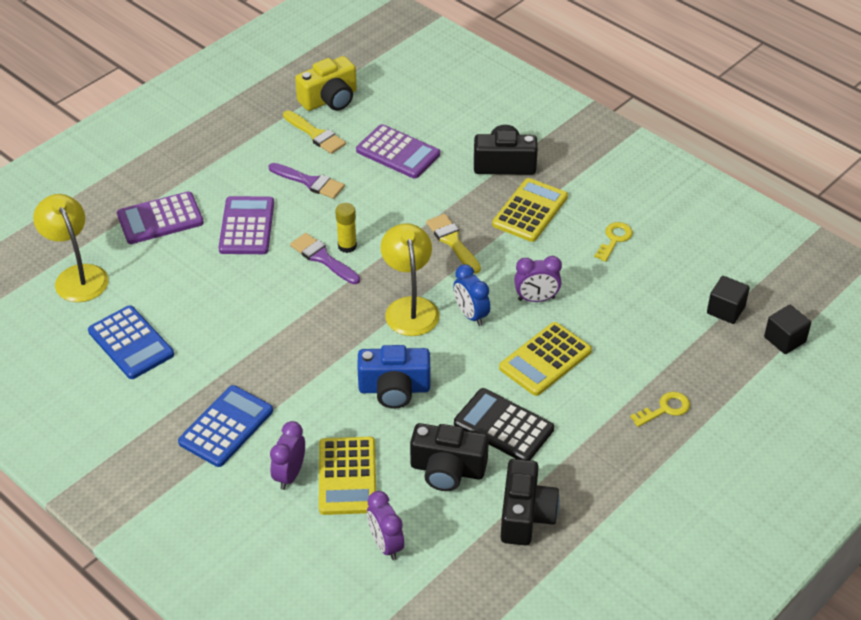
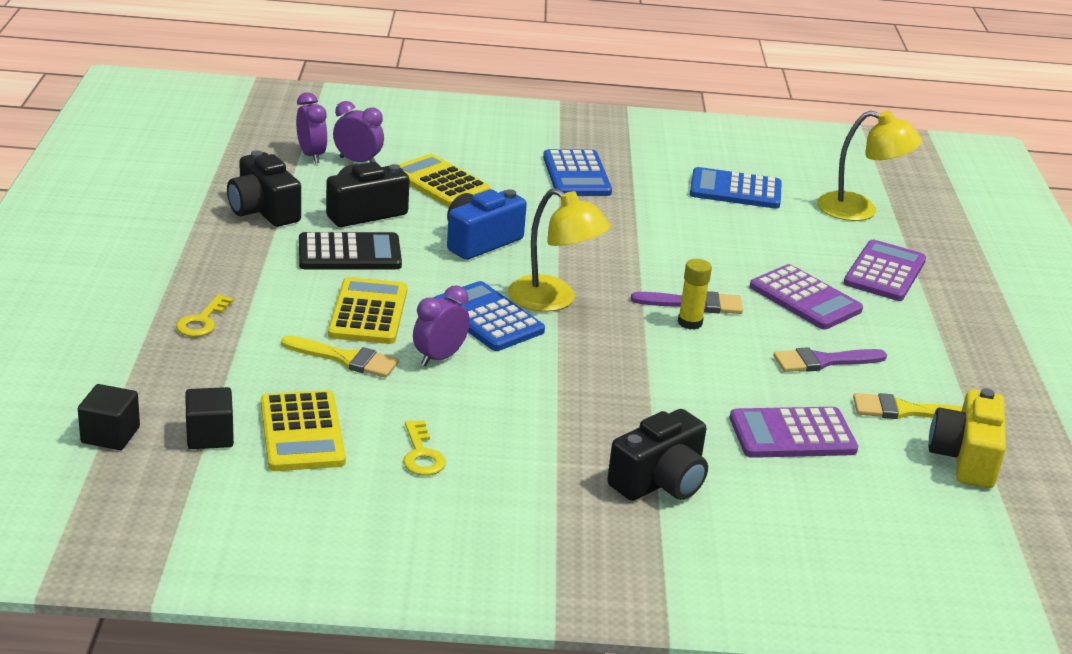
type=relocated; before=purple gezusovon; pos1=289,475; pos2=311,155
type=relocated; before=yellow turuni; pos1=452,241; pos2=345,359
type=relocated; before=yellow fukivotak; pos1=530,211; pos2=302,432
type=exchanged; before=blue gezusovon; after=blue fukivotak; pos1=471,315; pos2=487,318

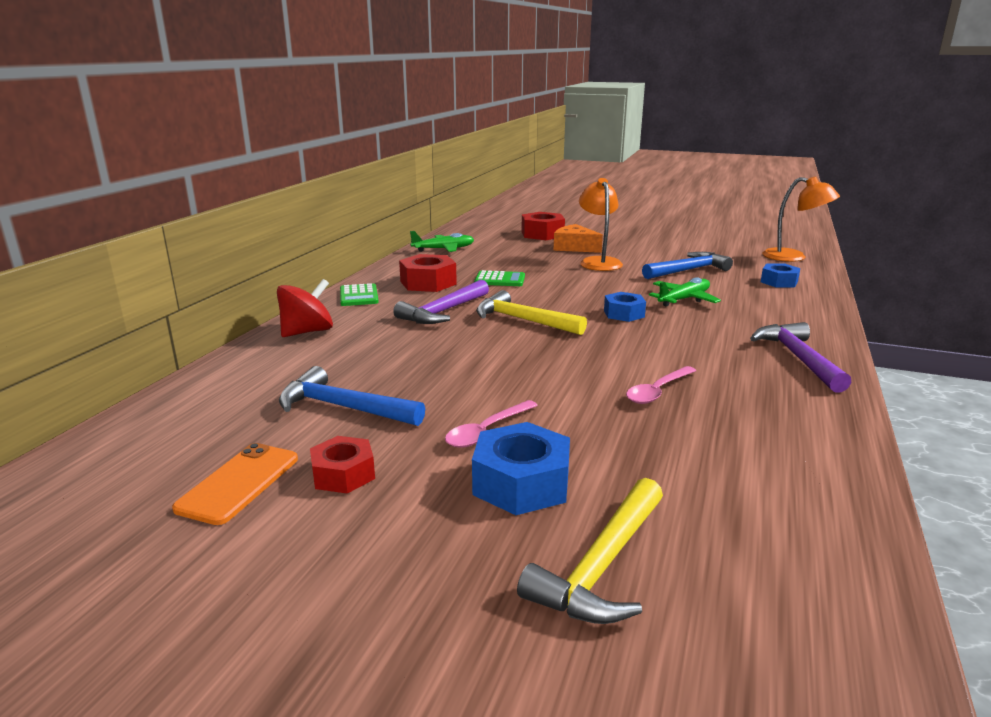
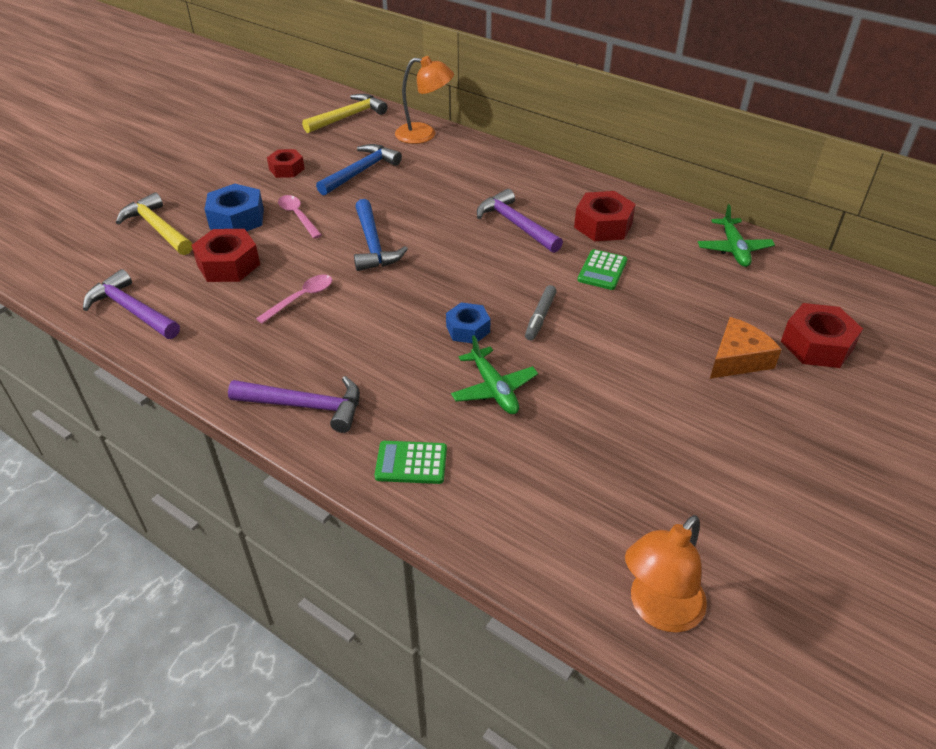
type=missing; before=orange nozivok; pos1=239,483
type=missing; before=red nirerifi; pos1=307,332
type=missing; before=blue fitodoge; pos1=779,282
type=appeared; after=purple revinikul; pos2=132,310
type=appeared; after=red fitodoge; pos2=228,265
type=appeared; after=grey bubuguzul; pos2=540,317
type=relocated; before=green fukivotak; pos1=359,296; pos2=411,463
type=relocated; before=yellow revinikul; pos1=523,320; pos2=348,117
type=relocated; before=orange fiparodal; pos1=598,262; pos2=424,134
type=relocated; before=blue revinikul; pos1=688,270; pos2=373,245
type=spun; before=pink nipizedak; pos1=658,391; pos2=301,298; turn=75

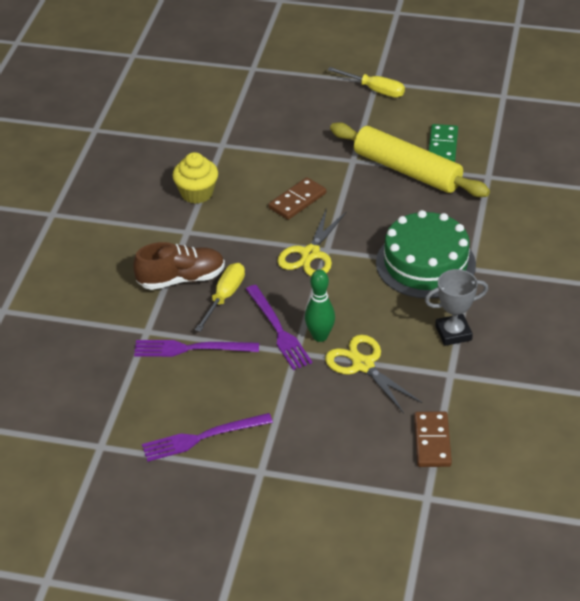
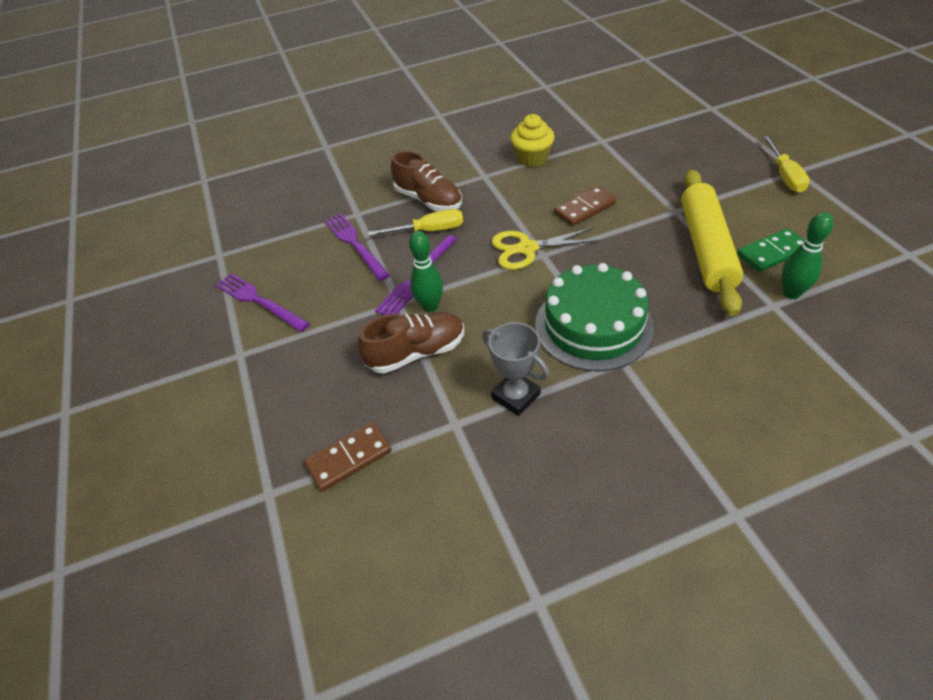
type=appeared; after=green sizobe; pos2=791,293
type=exchanged; before=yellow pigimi; after=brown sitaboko; pos1=363,365; pos2=416,353
type=spun; before=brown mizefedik; pos1=297,201; pos2=584,208; turn=-45

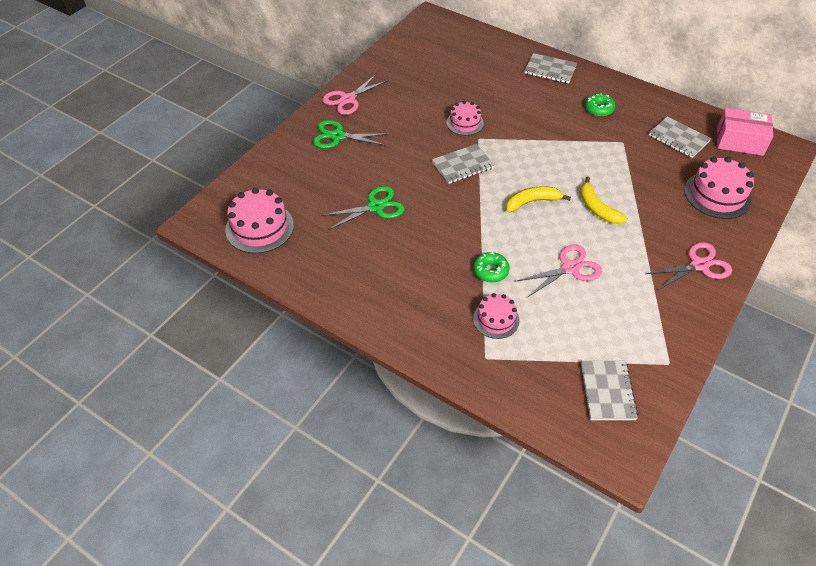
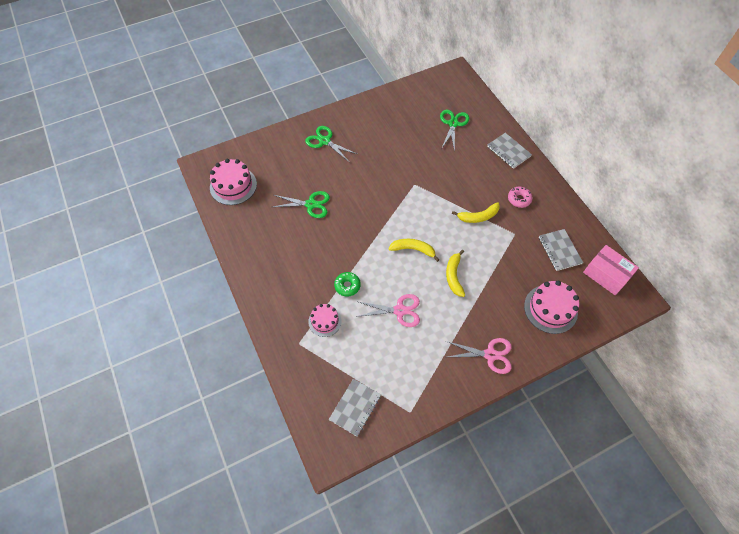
type=missing; before=pink pigimi; pos1=348,99
type=missing; before=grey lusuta; pos1=462,165
type=missing; before=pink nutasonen; pos1=465,123
type=appeared; after=green pigimi; pos2=453,124
type=appeared; after=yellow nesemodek; pos2=478,217
type=colour; before=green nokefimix; after=pink nokefimix; pos1=599,109; pos2=519,199

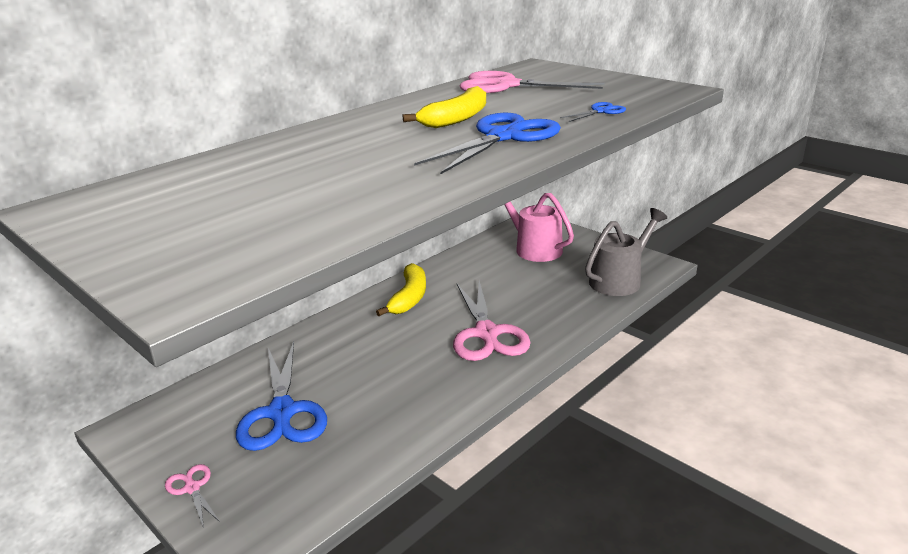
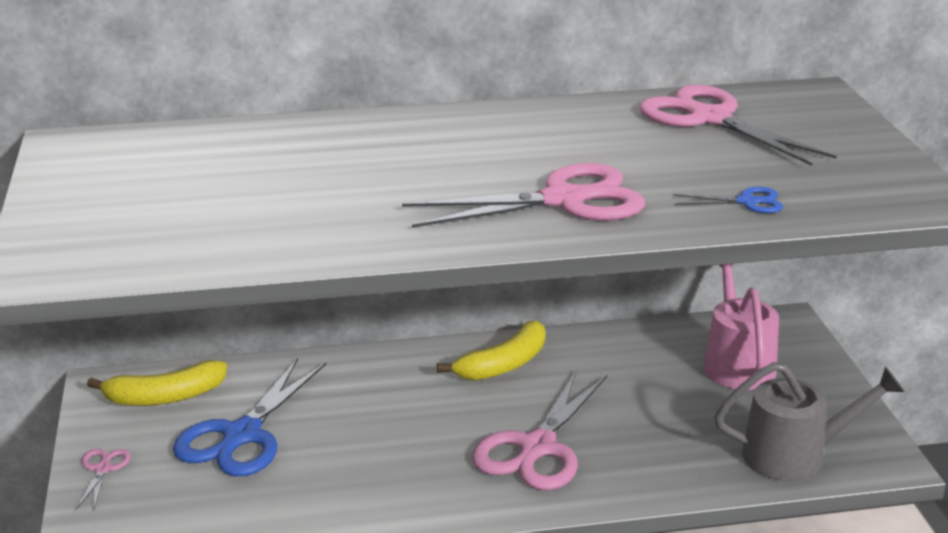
type=relocated; before=yellow nesemodek; pos1=456,119; pos2=164,397
type=colour; before=blue pigimi; after=pink pigimi; pos1=504,137; pos2=565,200

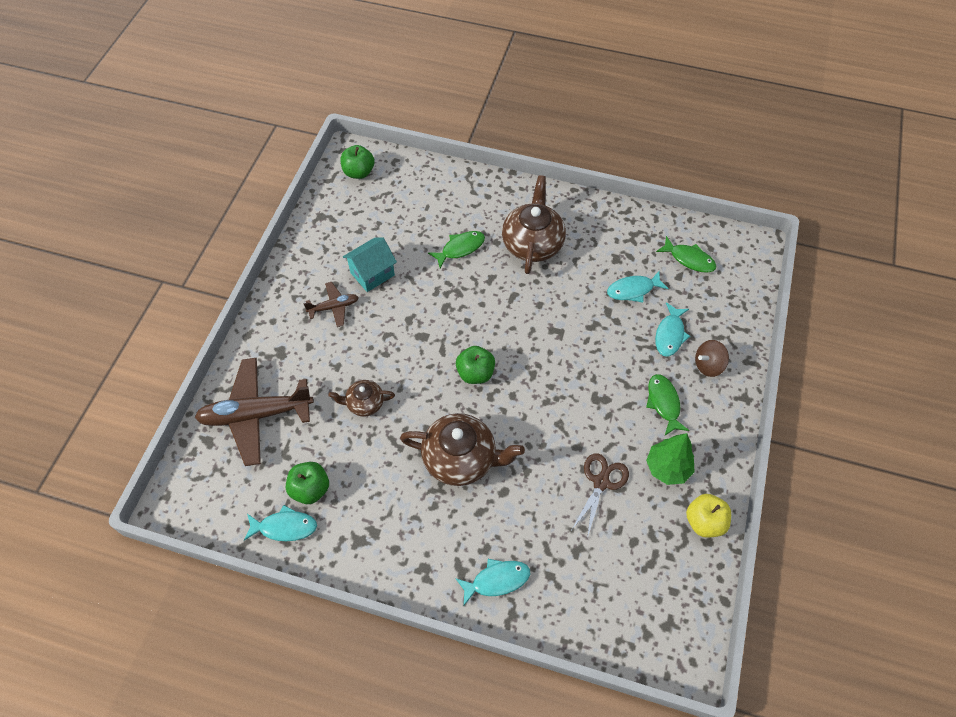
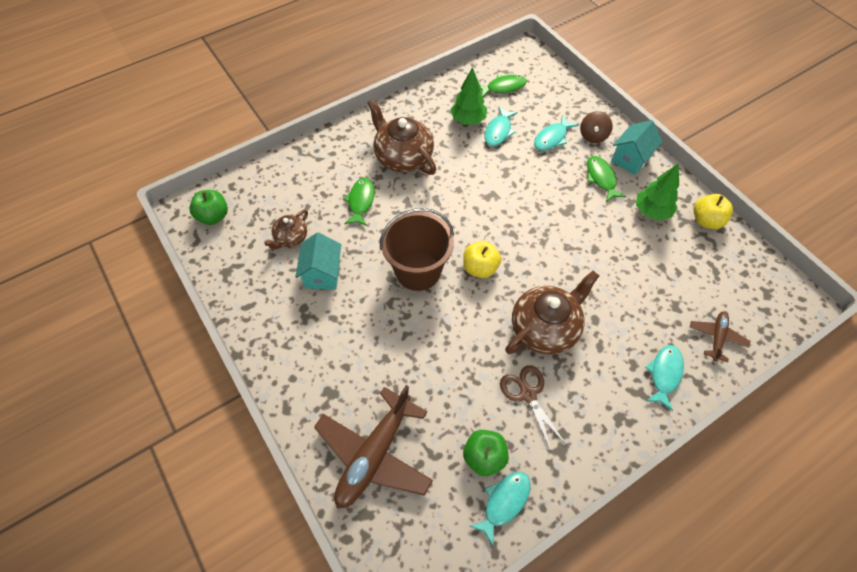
type=appeared; after=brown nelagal; pos2=418,271
type=appeared; after=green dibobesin; pos2=468,120
type=appeared; after=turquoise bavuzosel; pos2=630,159
type=relocated; before=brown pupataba; pos1=334,307; pos2=716,337
type=relocated; before=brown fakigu; pos1=364,403; pos2=291,237
type=relocated; before=brown pigimi; pos1=601,482; pos2=528,394
type=colour; before=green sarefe; after=yellow sarefe; pos1=475,373; pos2=480,268
type=spun; before=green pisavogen; pos1=663,403; pos2=601,178; turn=45
type=spun; before=turquoise pisavogen; pos1=670,335; pos2=552,138; turn=75

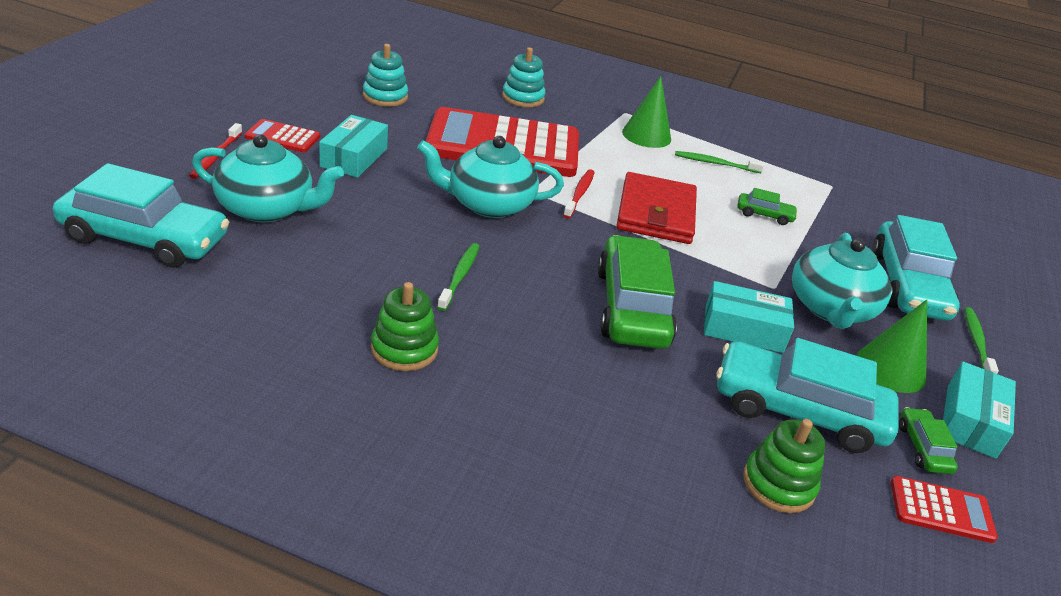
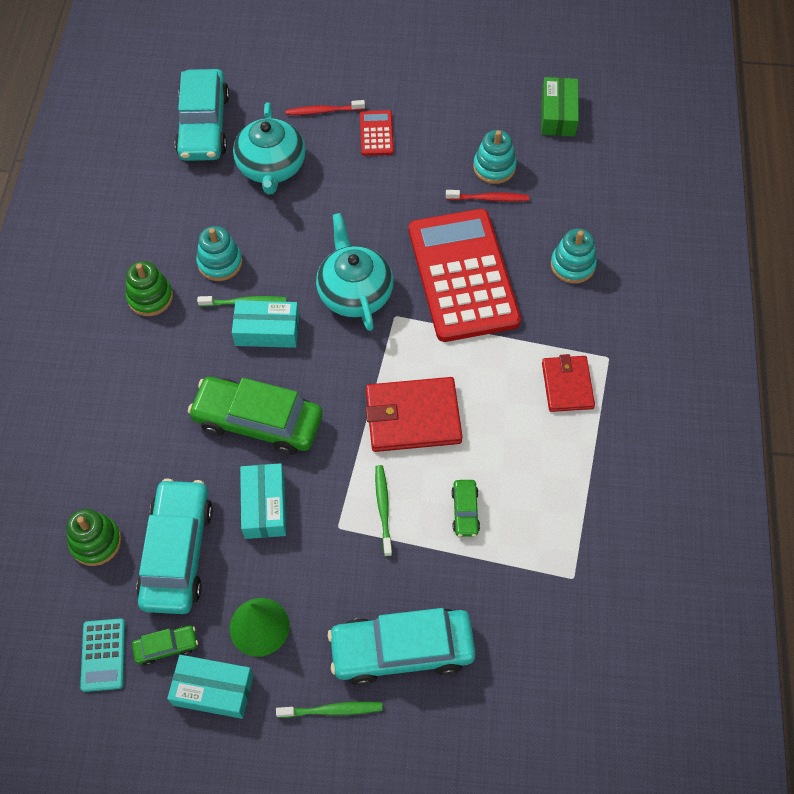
type=missing; before=turquoise fakigu; pos1=830,308
type=appeared; after=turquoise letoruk; pos2=220,263
type=appeared; after=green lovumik; pos2=558,114
type=relocated; before=turquoise lovumik; pos1=354,158; pos2=267,330
type=relocated; before=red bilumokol; pos1=579,194; pos2=489,198
type=relocated; before=green bilumokol; pos1=715,163; pos2=383,508
type=exchanged; before=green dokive; after=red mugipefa; pos1=646,135; pos2=567,385
type=colour; before=red fukivotak; after=turquoise fukivotak; pos1=941,510; pos2=103,655
type=spun; before=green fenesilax; pos1=632,307; pos2=258,421; turn=-150

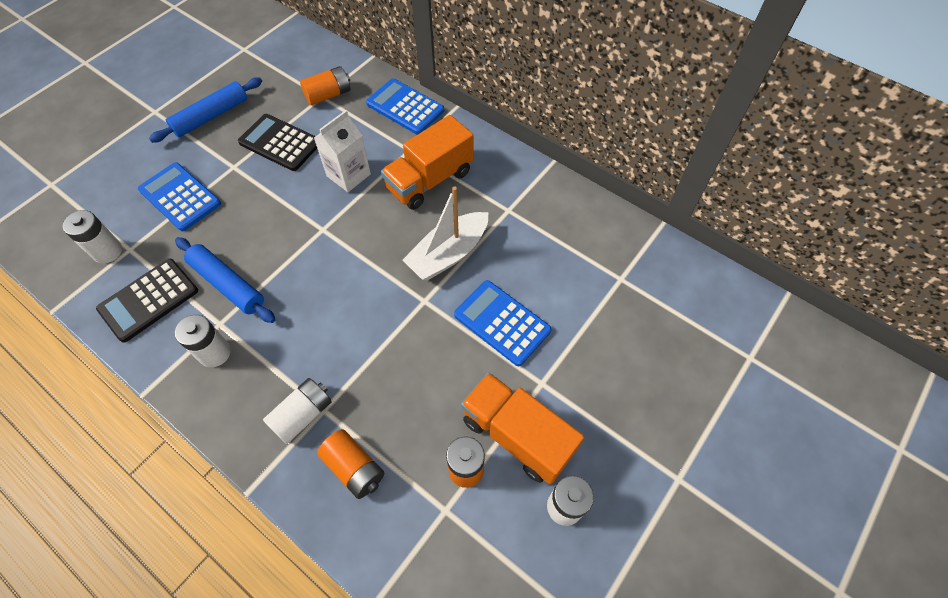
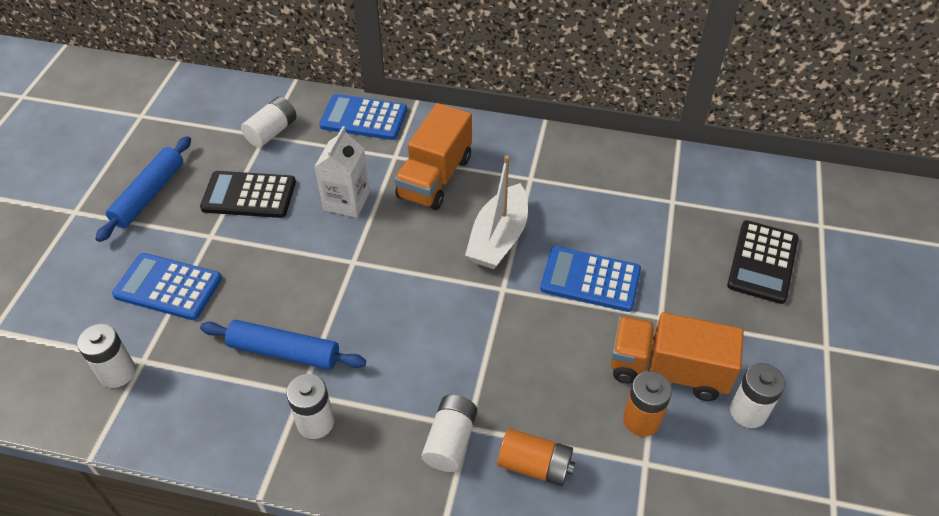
type=relocated; before=black fukivotak; pos1=149,300; pos2=762,262
type=colour; before=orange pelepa; after=white pelepa; pos1=328,95; pos2=272,132

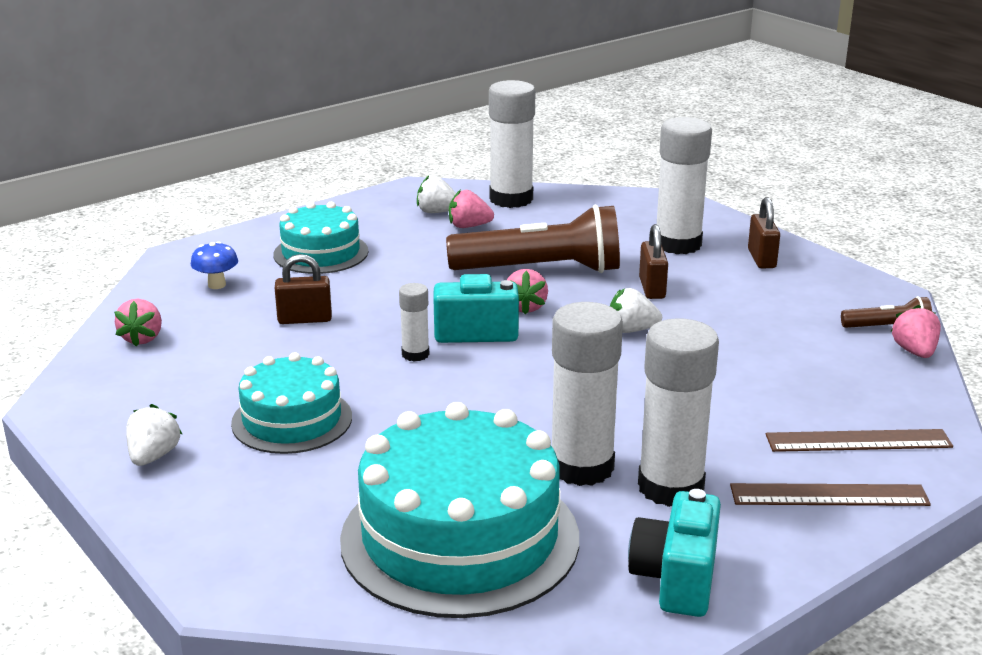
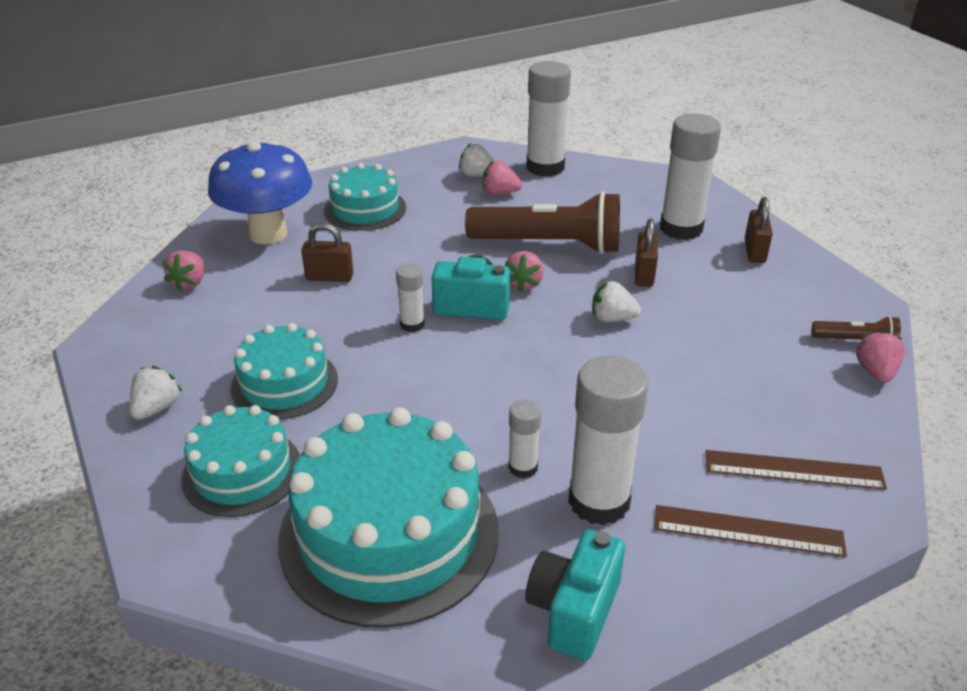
type=appeared; after=turquoise nutasonen; pos2=242,472
type=size; before=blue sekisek; pos1=217,285; pos2=268,234; scale=2.47
type=size; before=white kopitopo; pos1=581,467; pos2=523,467; scale=0.5

